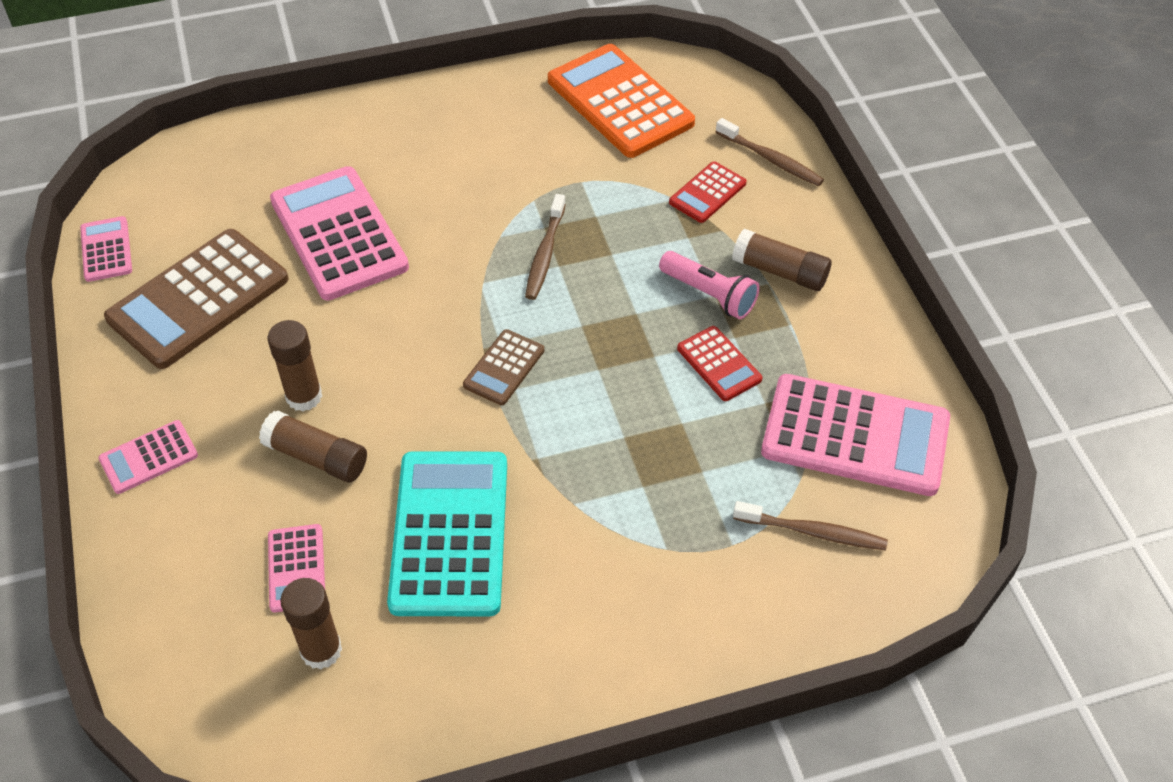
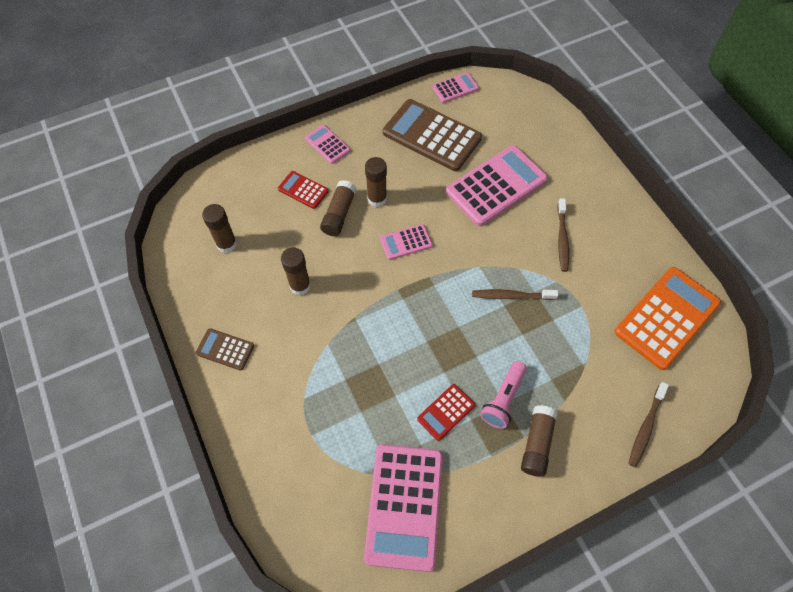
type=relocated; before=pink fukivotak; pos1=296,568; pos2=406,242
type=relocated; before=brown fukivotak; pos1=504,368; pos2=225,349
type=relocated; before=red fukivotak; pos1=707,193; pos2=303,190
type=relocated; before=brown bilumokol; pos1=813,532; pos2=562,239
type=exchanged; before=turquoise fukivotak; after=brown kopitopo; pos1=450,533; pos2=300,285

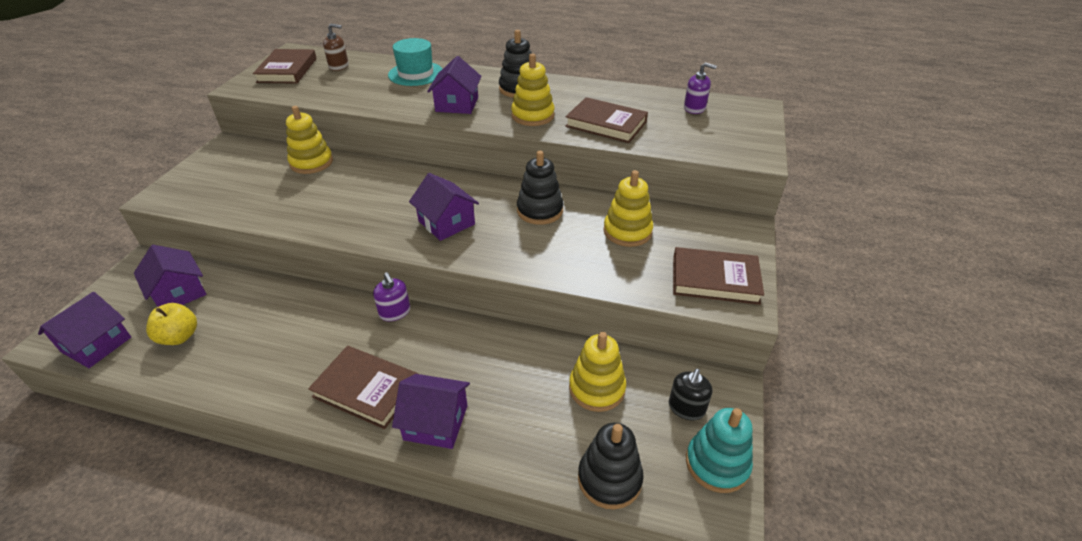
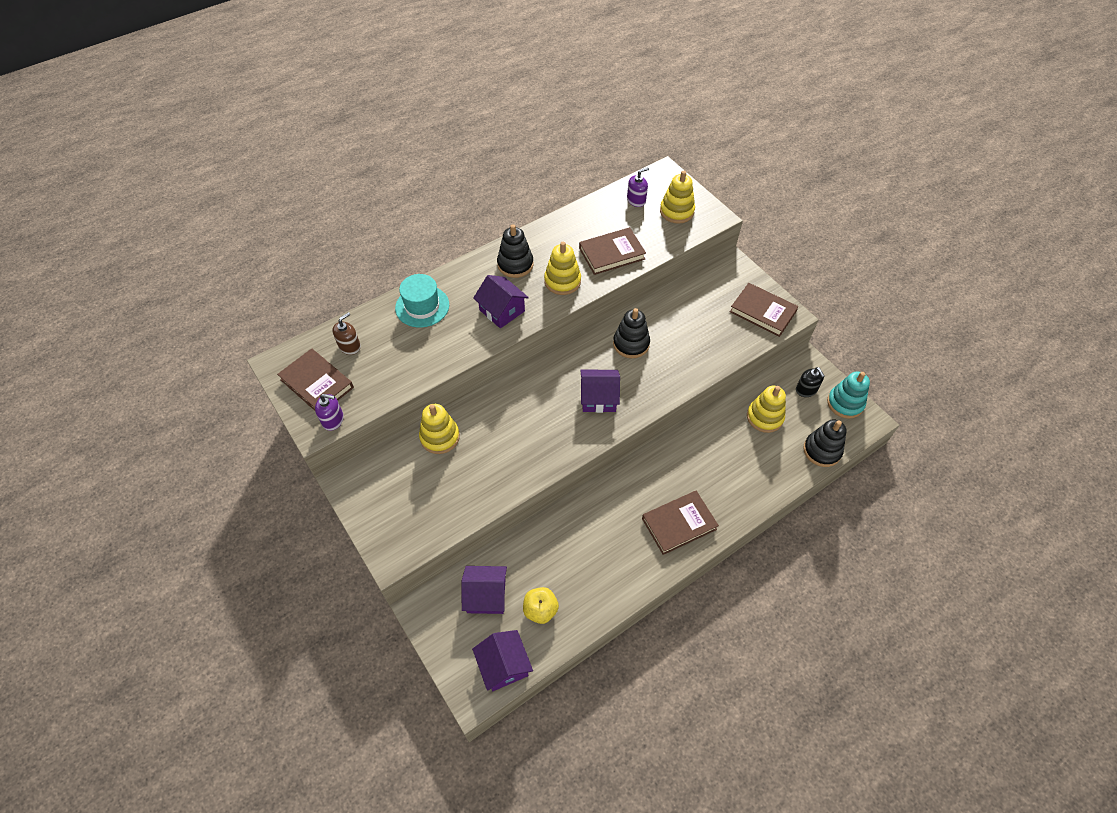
type=missing; before=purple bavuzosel; pos1=436,422
type=relocated; before=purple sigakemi; pos1=395,312; pos2=333,420
type=relocated; before=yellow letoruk; pos1=627,231; pos2=676,211
type=spun; before=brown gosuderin; pos1=715,279; pos2=762,312; turn=75

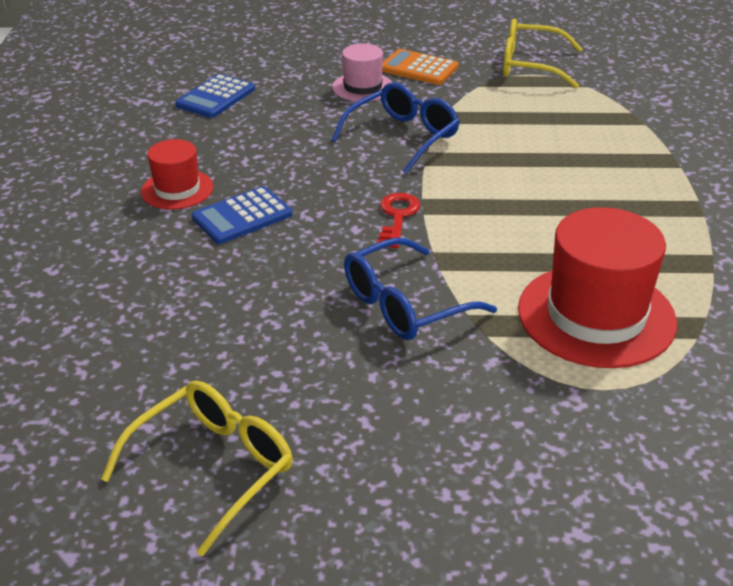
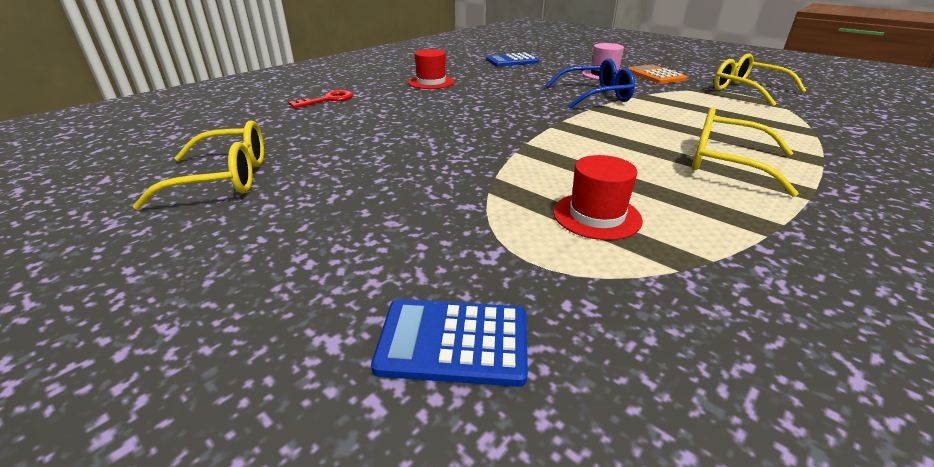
type=missing; before=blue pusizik; pos1=405,304
type=appeared; after=yellow pusizik; pos2=726,163
type=relocated; before=blue fukivotak; pos1=242,216; pos2=453,342
type=relocated; before=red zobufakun; pos1=397,217; pos2=328,100
type=size; before=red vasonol; pos1=596,315; pos2=596,216; scale=0.55

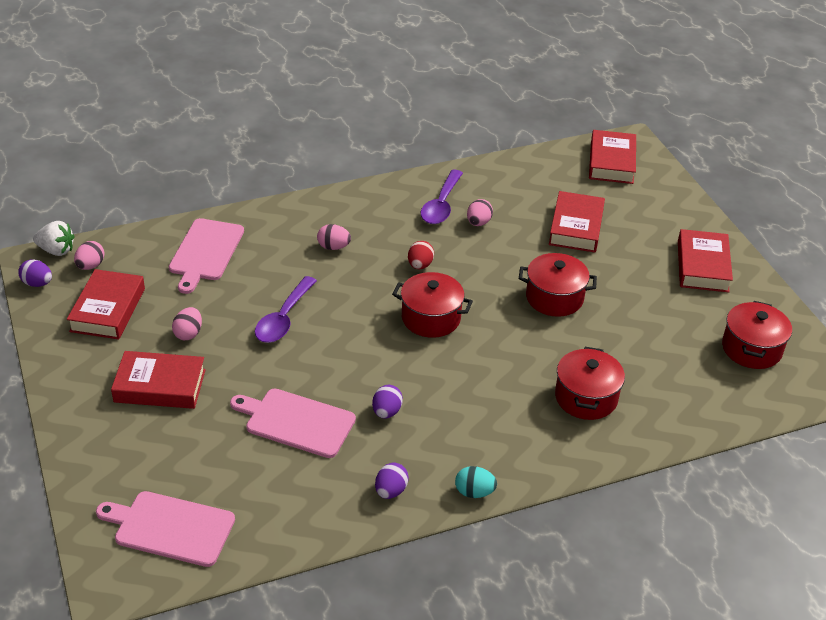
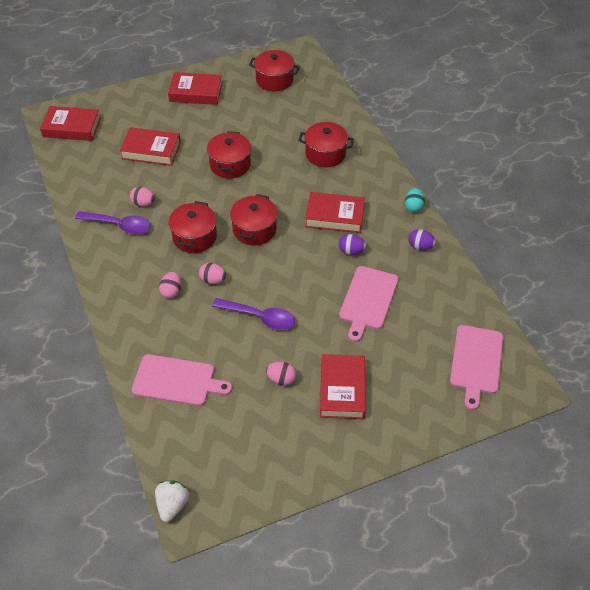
type=missing; before=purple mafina; pos1=37,283
type=relocated; before=red gosuderin; pos1=108,310; pos2=334,216
type=relocated; before=pink mafina; pos1=90,266; pos2=213,280
type=exchanged; before=red mafina; after=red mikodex; pos1=420,265; pos2=194,237

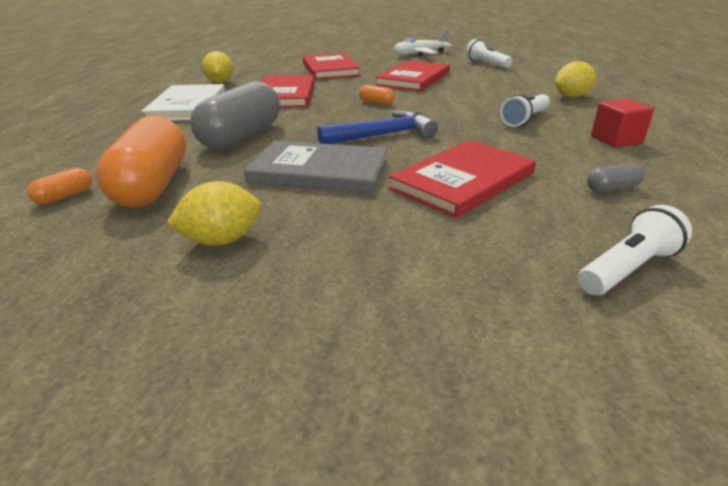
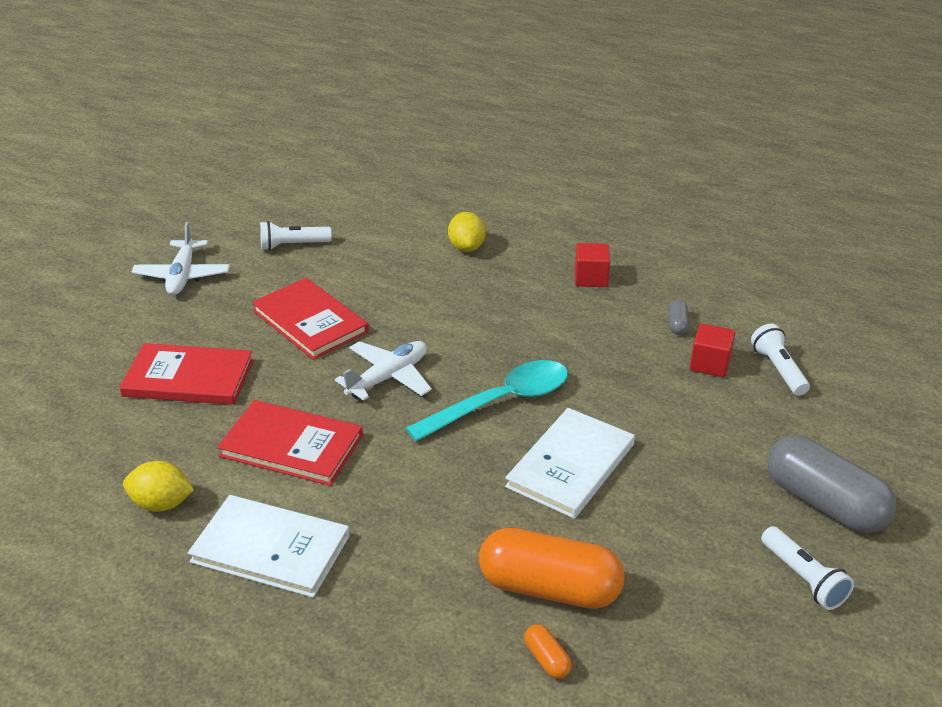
type=missing; before=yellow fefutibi; pos1=222,240
type=missing; before=red gosuderin; pos1=463,181
type=appeared; after=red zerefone; pos2=710,364
type=relocated; before=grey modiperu; pos1=241,136; pos2=824,503
type=relocated; before=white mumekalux; pos1=525,119; pos2=803,578
type=exchanged; before=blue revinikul; after=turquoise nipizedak; pos1=383,135; pos2=500,402
type=exchanged; before=orange modiperu; after=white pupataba; pos1=376,103; pos2=388,377
type=colour; before=grey gosuderin; after=white gosuderin; pos1=319,171; pos2=570,465

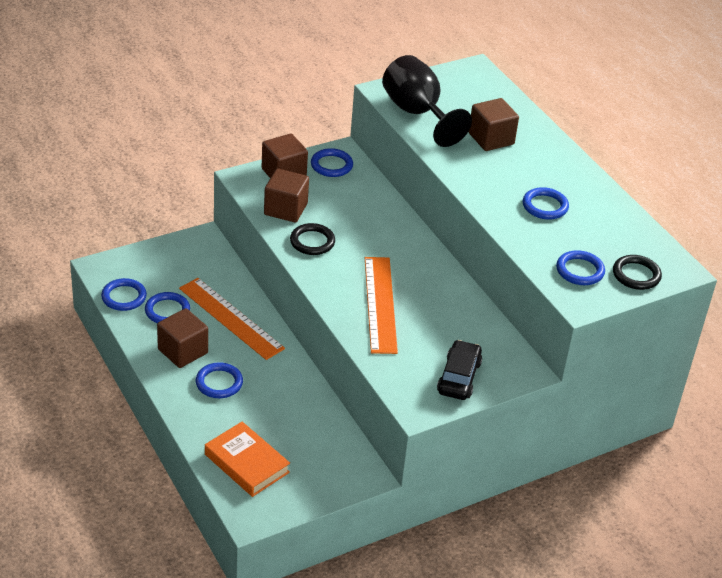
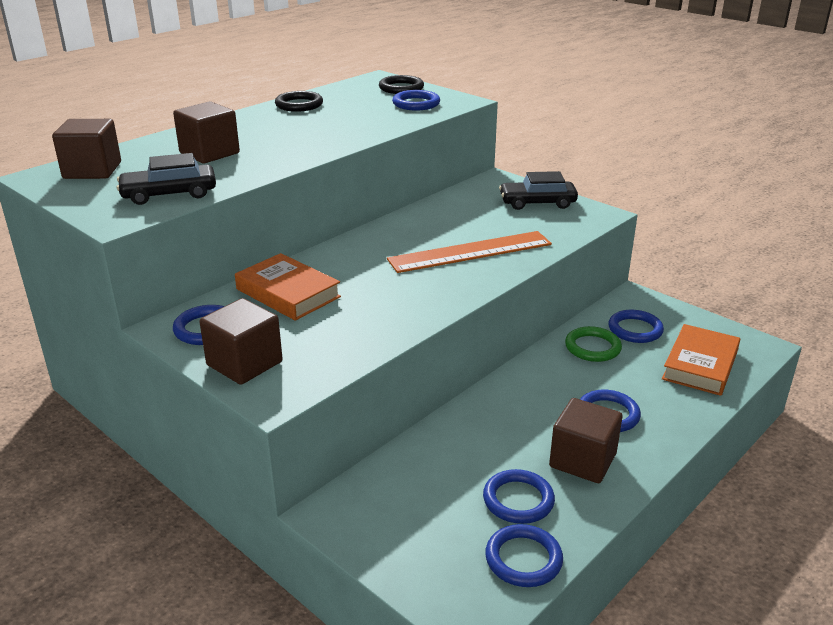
type=missing; before=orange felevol; pos1=230,318
type=appeared; after=orange gosuderin; pos2=288,293
type=appeared; after=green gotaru; pos2=592,347
type=relocated; before=brown zerefone; pos1=285,209; pos2=92,170
type=relocated; before=black gotaru; pos1=312,242; pos2=299,105
type=relocated; before=blue gotaru; pos1=545,206; pos2=635,329
type=exchanged; before=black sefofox; after=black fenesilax; pos1=417,113; pos2=169,194

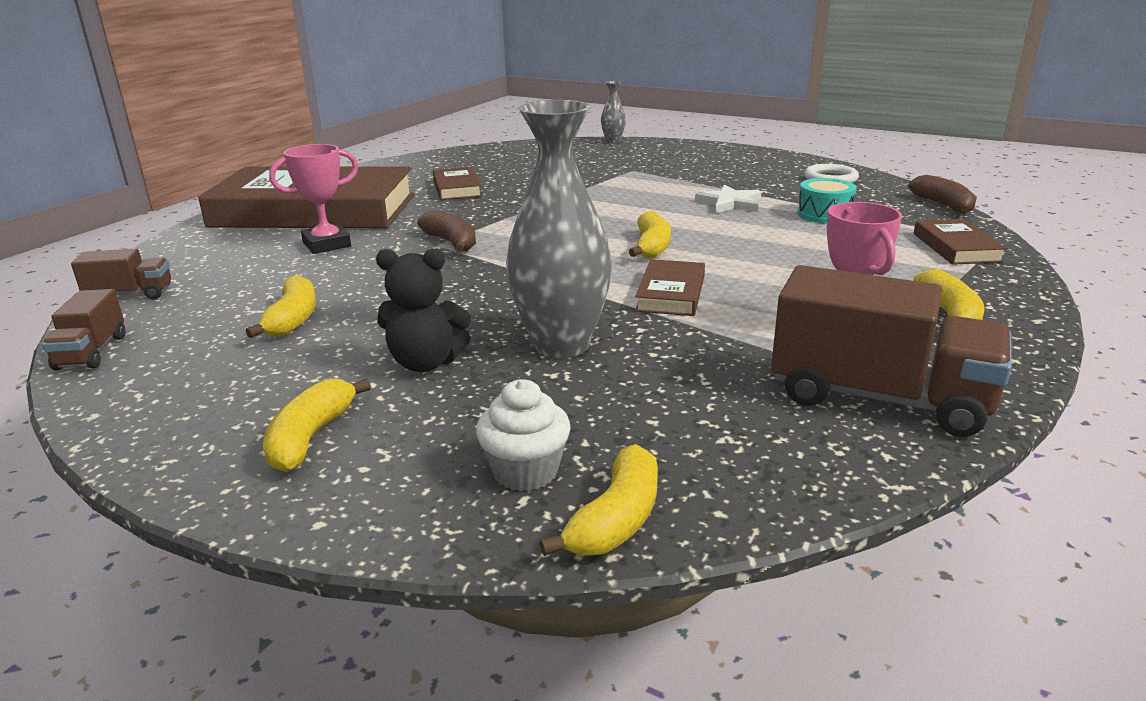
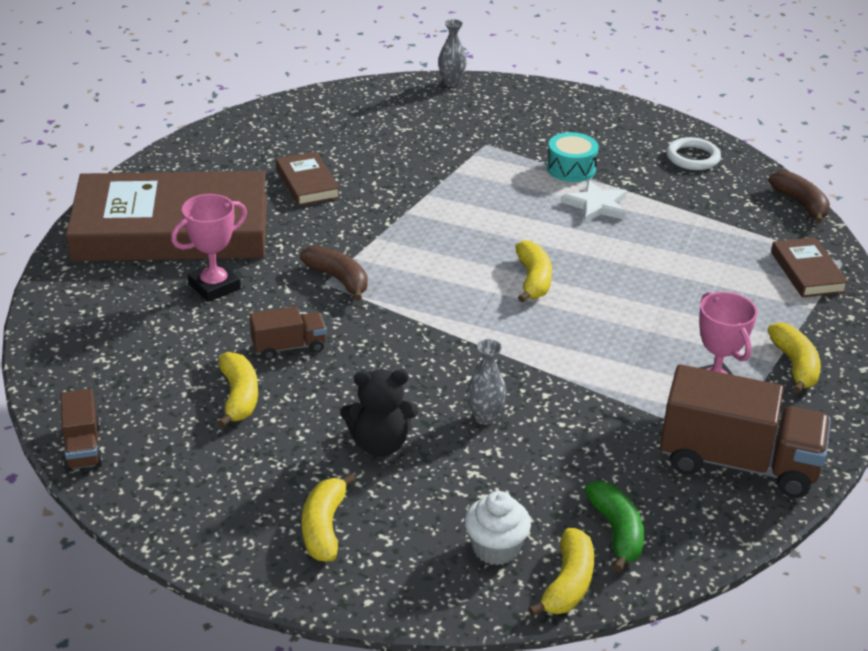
type=missing; before=brown gosuderin; pos1=670,293
type=appeared; after=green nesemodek; pos2=616,532
type=relocated; before=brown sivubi; pos1=130,294; pos2=289,347
type=relocated; before=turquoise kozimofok; pos1=824,214; pos2=571,168
type=size; before=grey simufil; pos1=561,345; pos2=484,417; scale=0.47

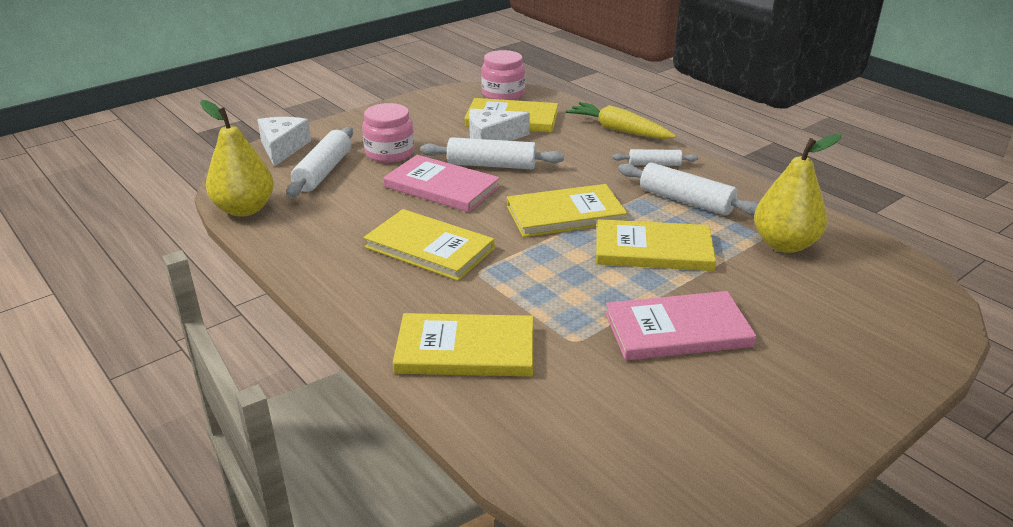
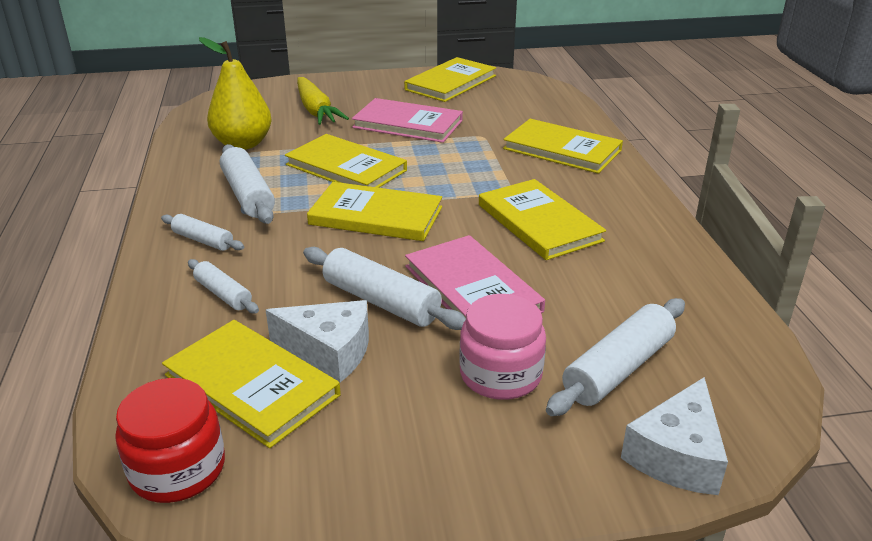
type=missing; before=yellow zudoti; pos1=244,209
type=appeared; after=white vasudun; pos2=223,294
type=appeared; after=yellow gosuderin; pos2=450,83
type=relocated; before=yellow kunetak; pos1=619,130; pos2=316,110
type=colour; before=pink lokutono; after=red lokutono; pos1=503,94; pos2=178,469

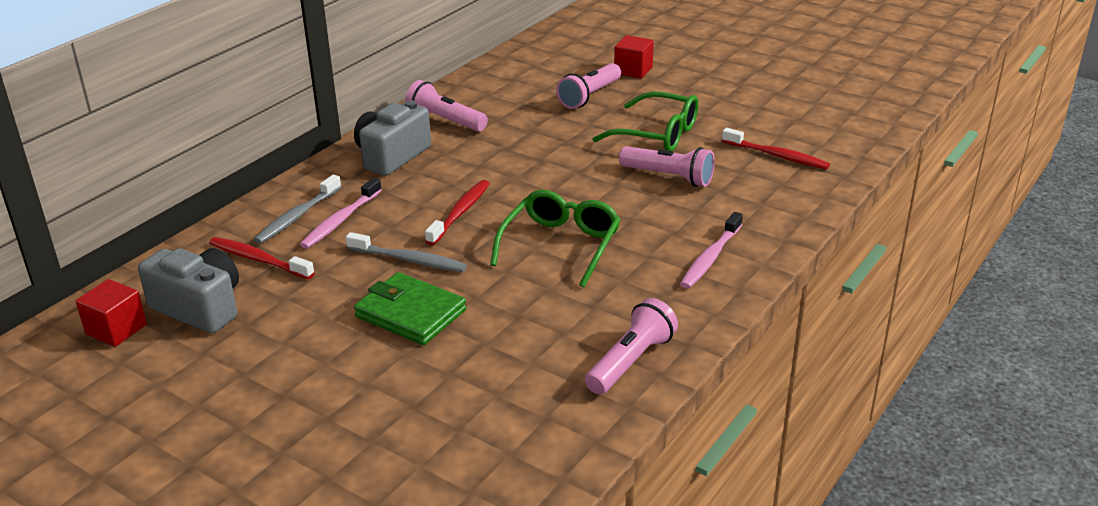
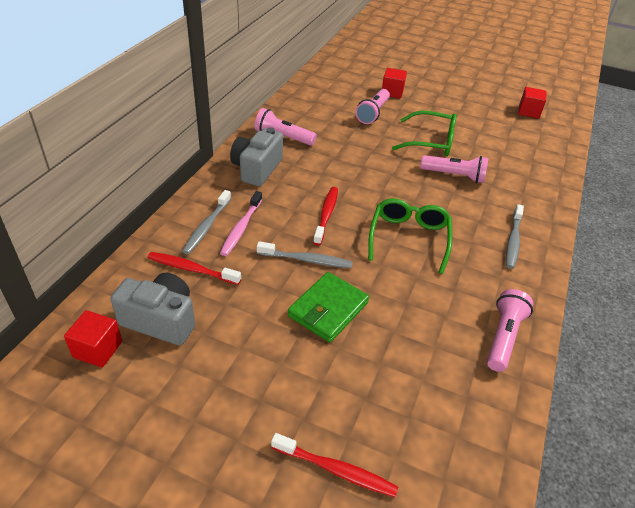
type=appeared; after=red zerefone; pos2=528,112
type=relocated; before=red bilumokol; pos1=777,156; pos2=336,469
type=colour; before=pink bilumokol; after=grey bilumokol; pos1=710,258; pos2=513,241
type=spun; before=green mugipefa; pos1=411,313; pos2=328,309; turn=-75

